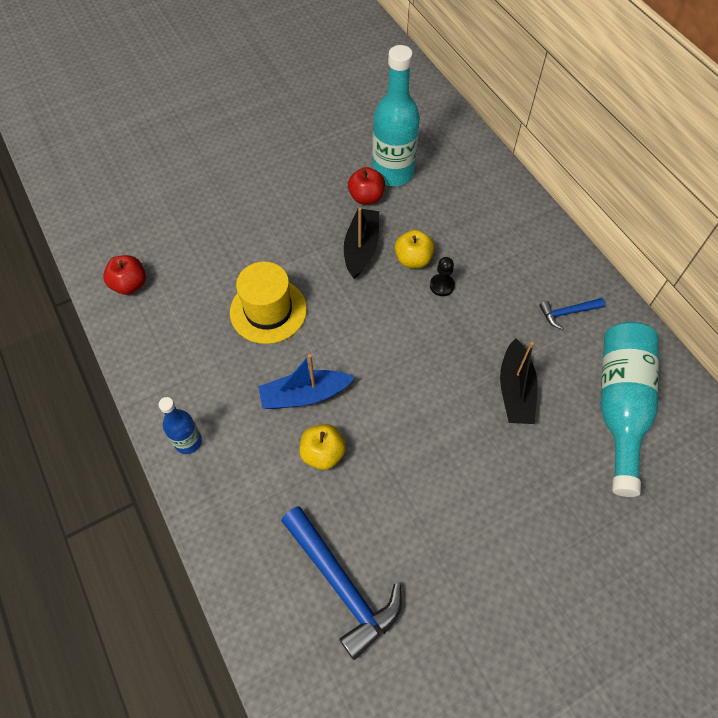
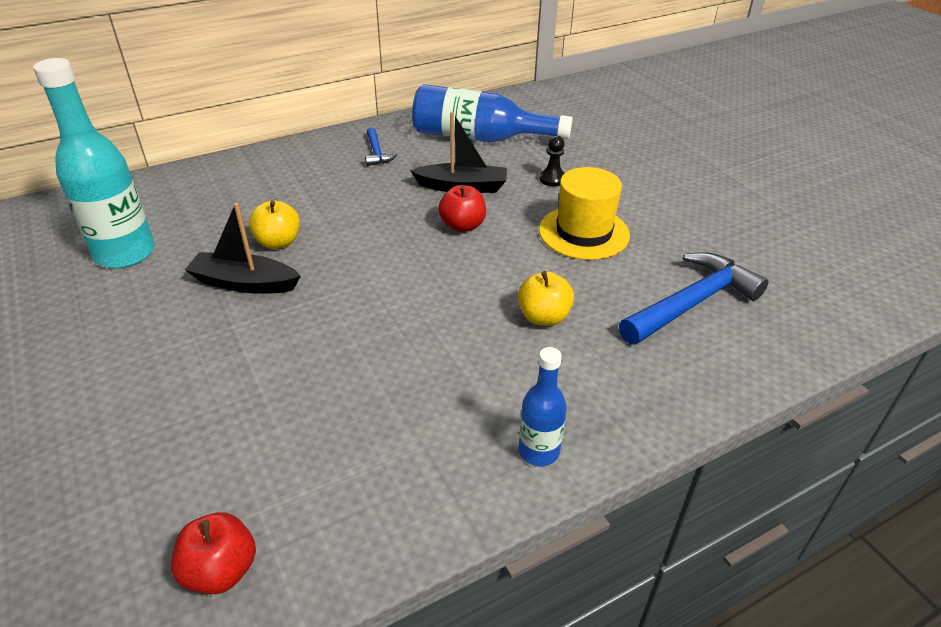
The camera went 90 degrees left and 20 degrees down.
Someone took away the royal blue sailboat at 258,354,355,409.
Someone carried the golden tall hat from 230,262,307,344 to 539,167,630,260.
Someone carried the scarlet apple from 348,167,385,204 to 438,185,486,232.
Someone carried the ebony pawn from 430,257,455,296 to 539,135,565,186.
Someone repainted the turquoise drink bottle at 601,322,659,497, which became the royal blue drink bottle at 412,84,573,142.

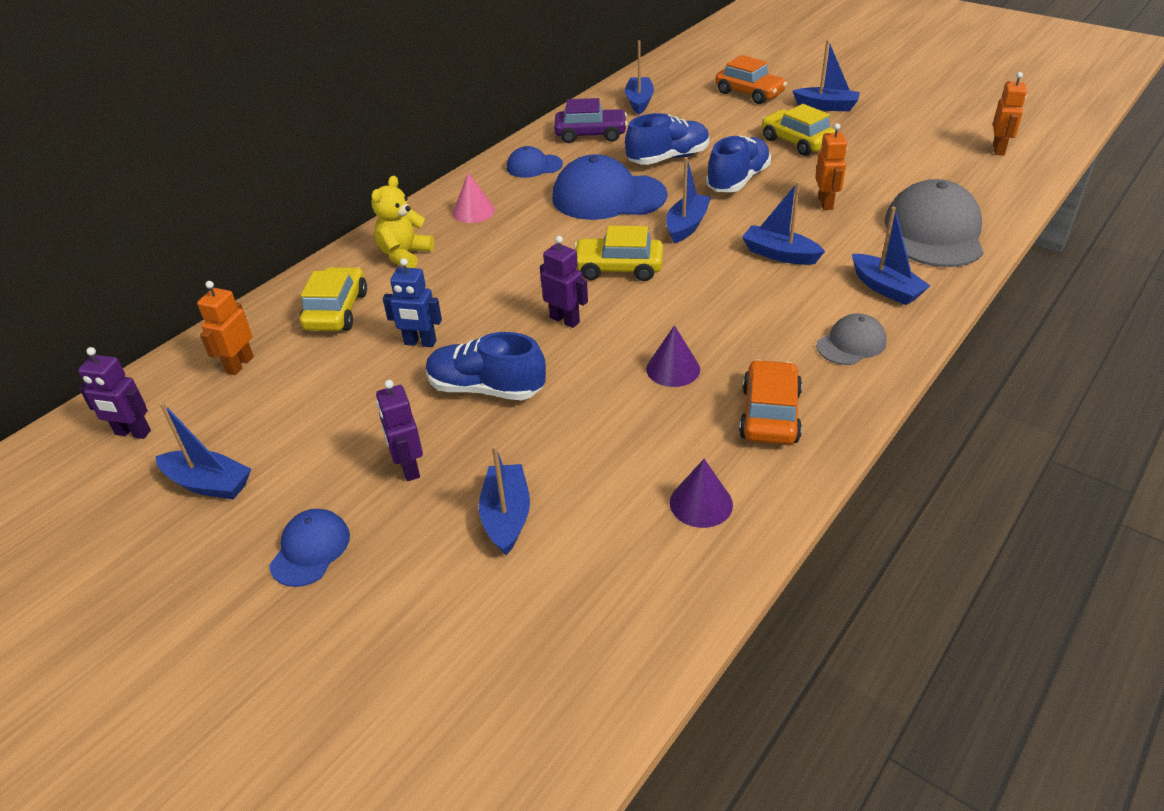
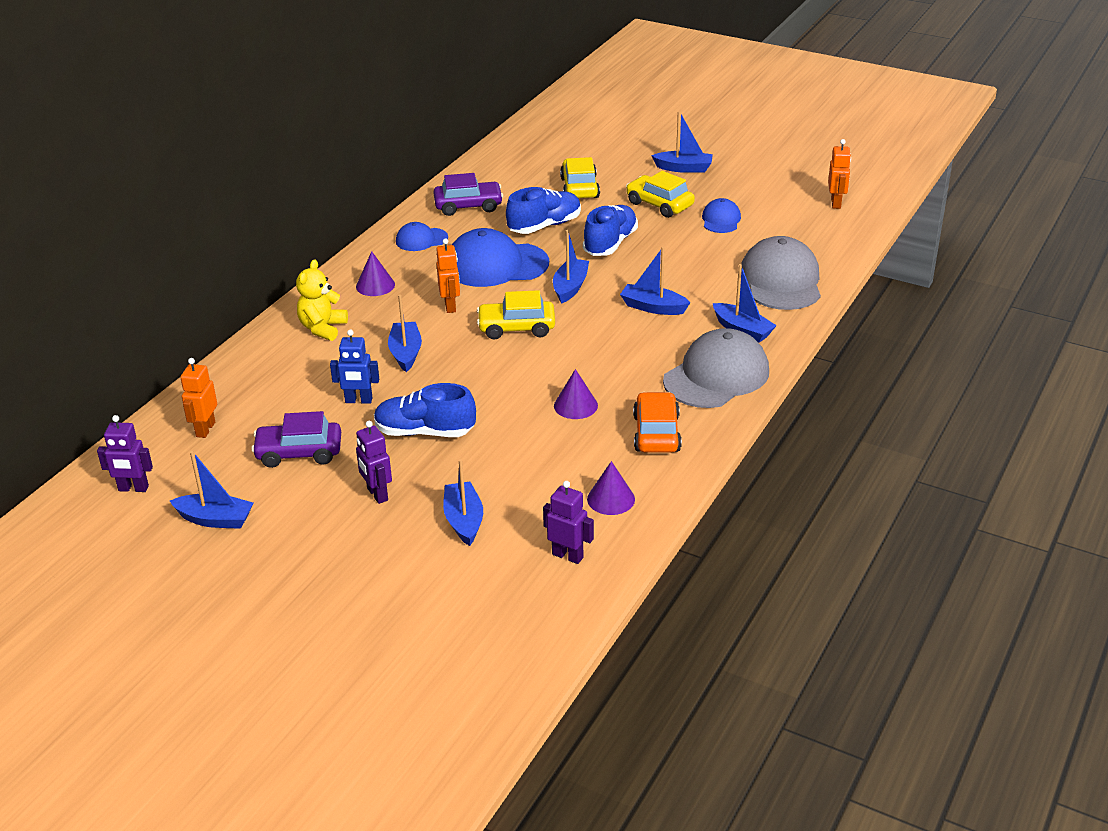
The camera went 10 degrees left and 5 degrees down.
Someone took away the orange car at 716,55,787,104.
Someone put down the purple car at 251,411,341,468.
Someone carried the royal blue peaked cap from 270,509,350,587 to 702,198,741,233.
Someone carried the golden car from 300,267,367,331 to 560,157,600,198.
Someone carried the purple robot figure from 540,236,588,328 to 543,481,594,564.
Someone carried the royal blue sailboat from 625,40,654,114 to 388,294,422,372.
Someone carried the orange robot figure from 815,123,847,210 to 436,238,460,313.
Someone repainted the rose-pink cone shape at 453,172,495,223, which became the purple cone shape at 356,251,395,296.
Someone scaled the grey peaked cap at 816,313,887,365 by 1.92.

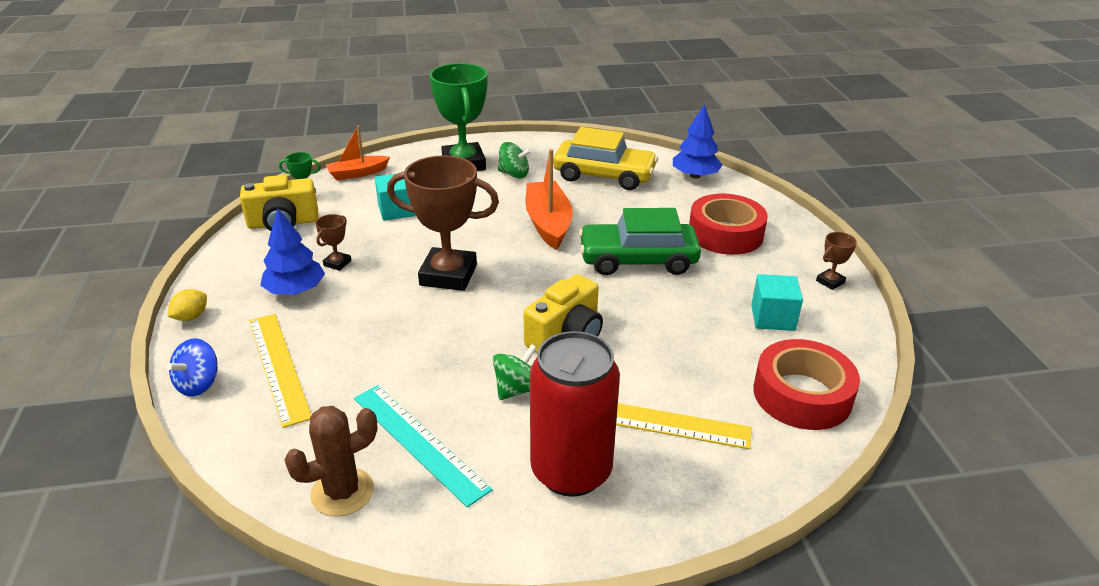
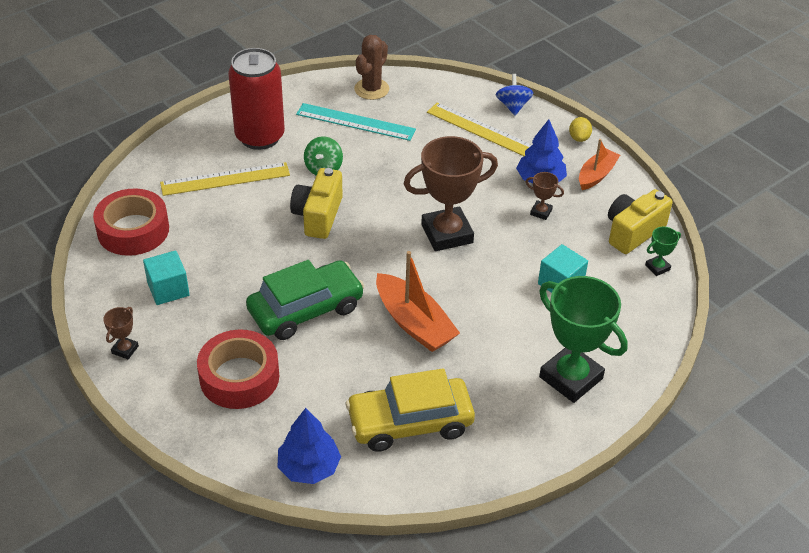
The camera went 150 degrees right and 10 degrees up.
Someone took away the emerald toy top at 498,142,531,178.
Someone carried the orange sailboat from 326,125,390,180 to 579,139,620,190.
Someone rotated the brown prize cup at 315,214,351,271 by 60 degrees counterclockwise.

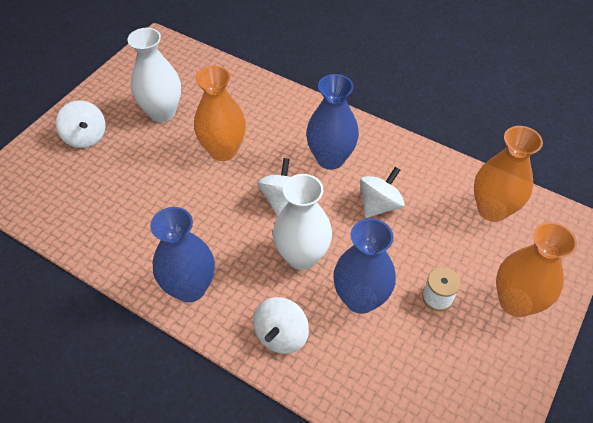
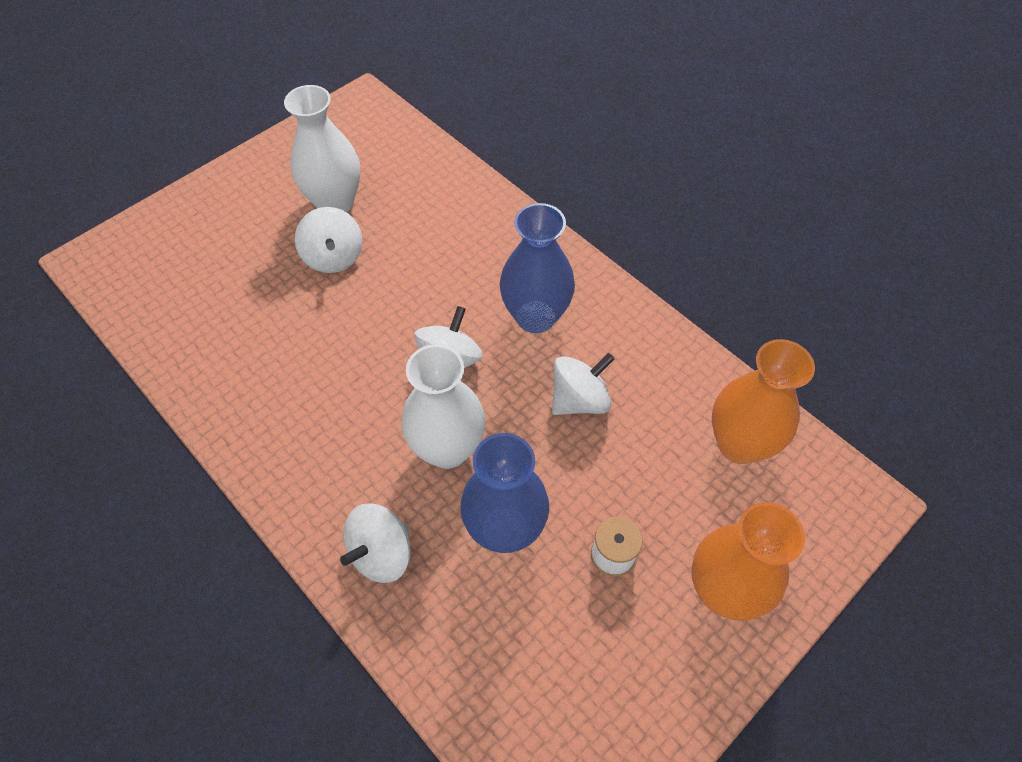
The camera went 15 degrees right and 5 degrees up.
Someone took away the royal blue vase at 150,207,215,302.
Someone took away the orange vase at 194,66,246,161.
Someone carried the pure white toy top from 56,100,106,148 to 295,207,363,273.

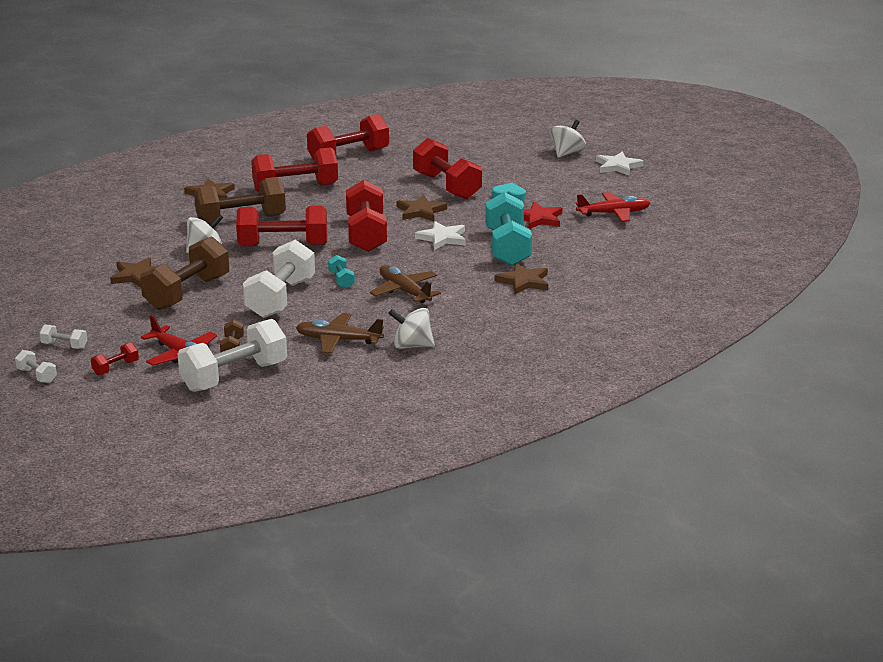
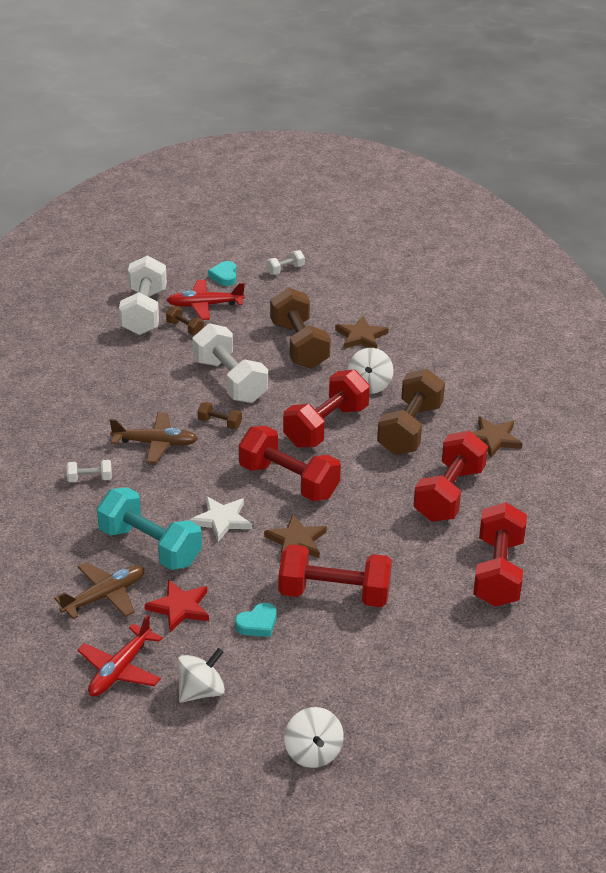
The camera went 130 degrees right and 10 degrees up.
Someone took away the brown star shape at 494,263,548,294.
Someone took away the pure white star shape at 596,151,644,176.
Someone carried the pure white hand weight from 15,350,57,383 to 67,460,112,482.
Someone carried the brown toy plane from 296,313,384,353 to 54,562,145,619.
Someone carried the pure white toy top from 388,308,435,349 to 177,648,225,703.
Someone swapped the scarlet hand weight at 91,342,139,376 for the turquoise heart shape at 208,261,236,286.
Someone repainted the turquoise hand weight at 328,255,355,289, which became the brown hand weight at 198,402,242,429.

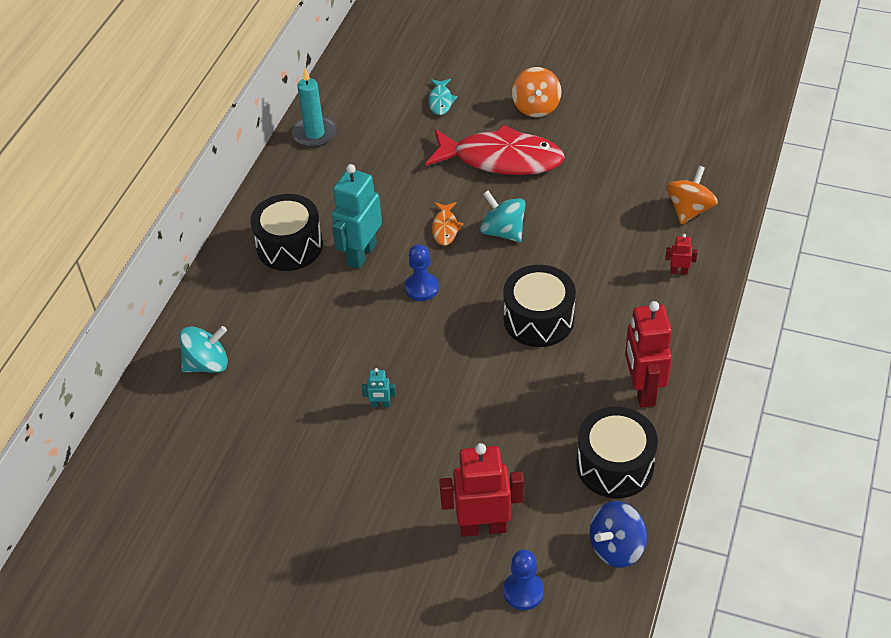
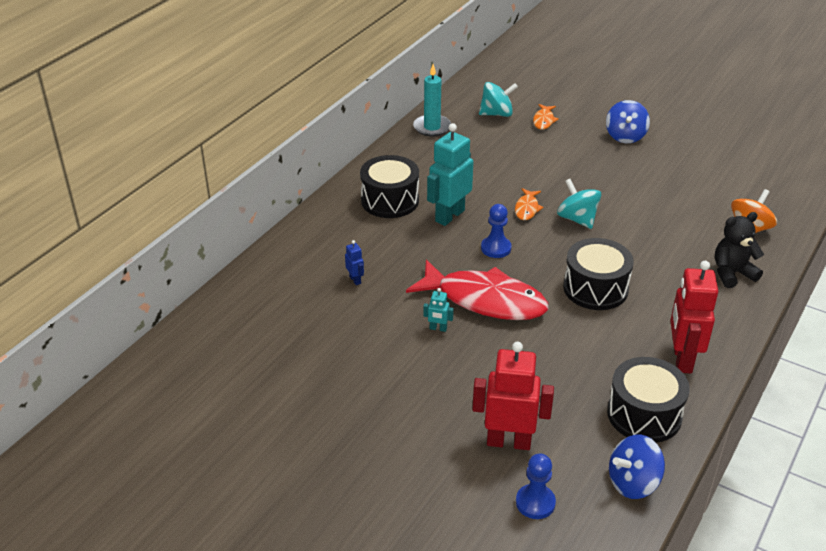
The camera went 10 degrees right and 10 degrees down.
Someone put down the royal blue robot figure at 345,240,364,285.
Someone carried the turquoise toy top from 180,326,228,373 to 479,82,518,117.
Someone carried the scarlet fish figure from 425,124,565,175 to 406,259,549,320.
Someone swapped the scarlet robot figure at 665,234,698,275 for the ebony teddy bear at 715,212,764,288.
Someone repainted the turquoise fish figure at 429,79,457,115, which became the orange fish figure at 533,104,559,130.
Someone repainted the orange toy top at 512,67,562,117, which became the royal blue toy top at 606,100,650,143.

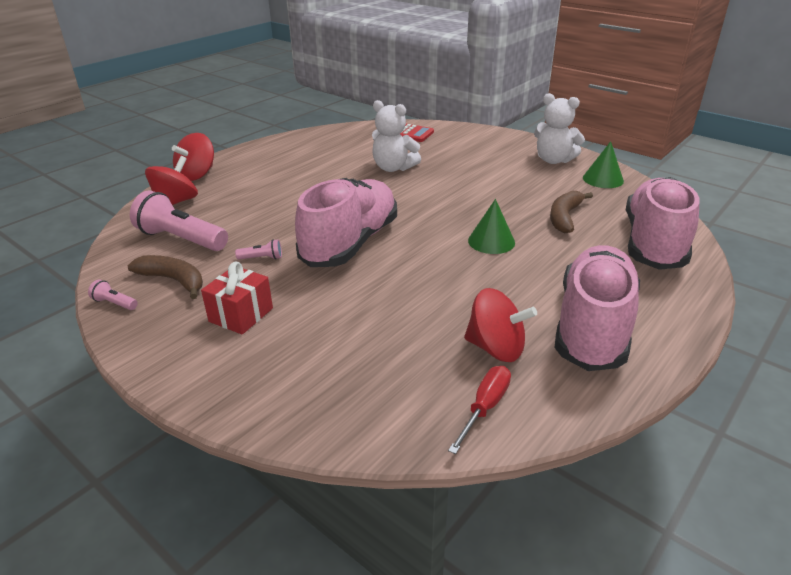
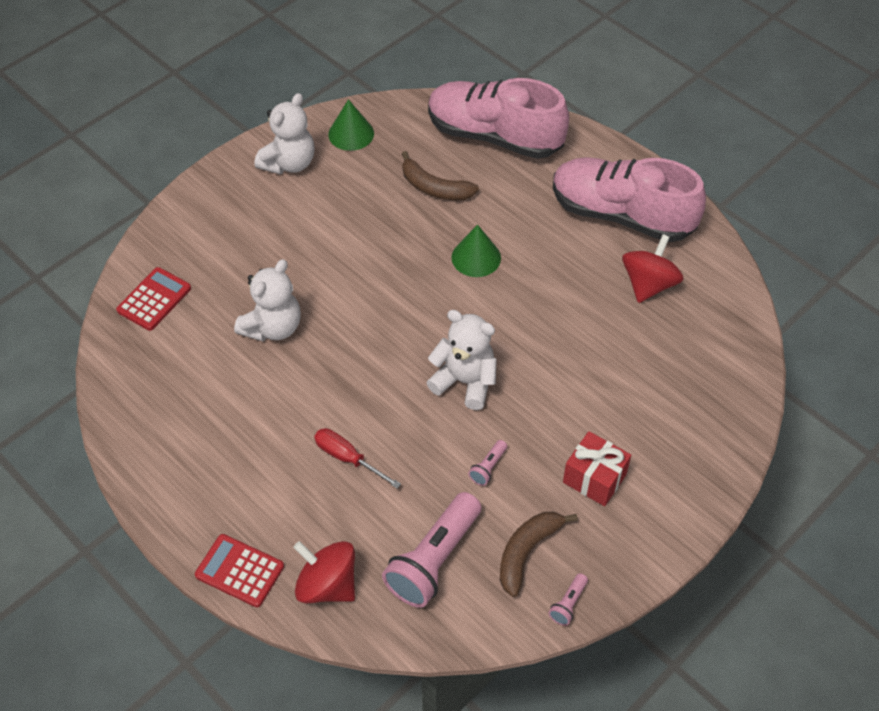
The camera went 85 degrees left and 20 degrees up.
Someone carried the scarlet hand screwdriver from 448,366,511,454 to 314,428,401,489.
Someone swapped the scarlet toy top at 172,133,214,181 for the scarlet pocket calculator at 195,534,284,607.
Someone swapped the rose-pink sneaker at 295,178,397,267 for the pure white teddy bear at 426,310,497,410.
Someone rotated the rose-pink flashlight at 235,239,282,260 by 150 degrees counterclockwise.

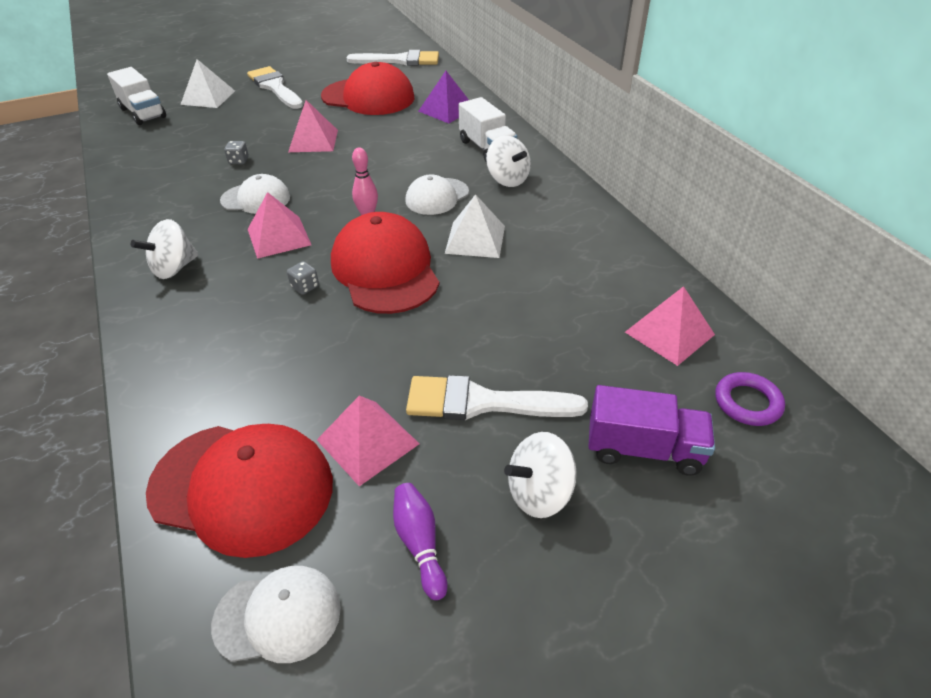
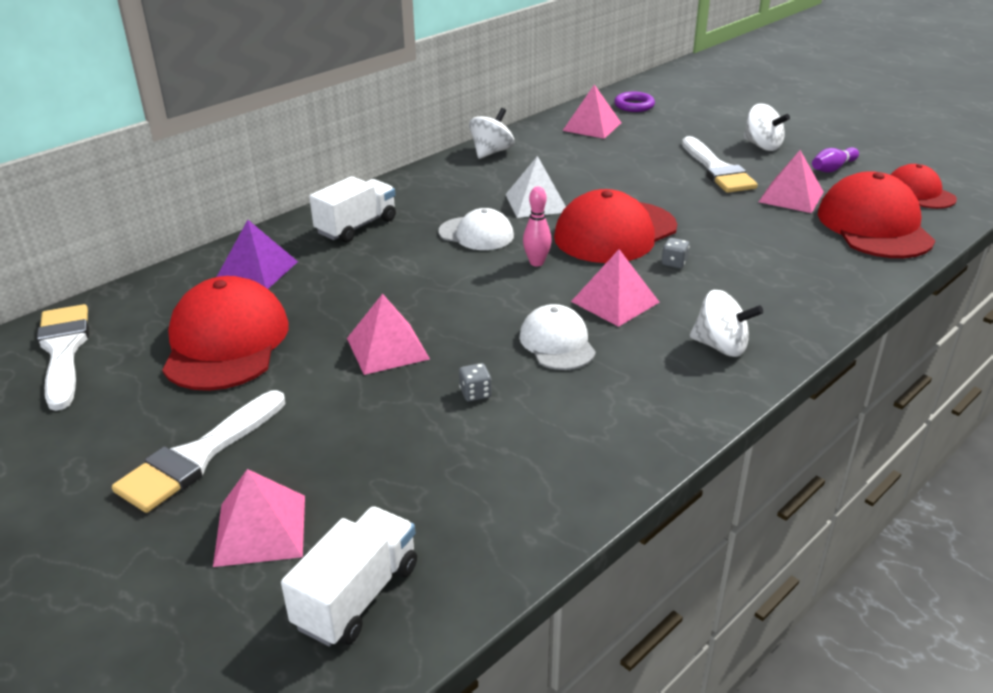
The camera went 110 degrees left and 10 degrees down.
Someone took away the purple lorry at 588,385,715,476.
Someone carried the pure white toy top from 486,136,531,187 to 469,108,514,159.
Someone repainted the pure white solid pyramid at 180,59,235,108, which became the rose-pink solid pyramid at 213,469,305,567.
Someone repainted the pure white peaked cap at 211,566,341,663, which became the scarlet peaked cap at 890,164,957,209.

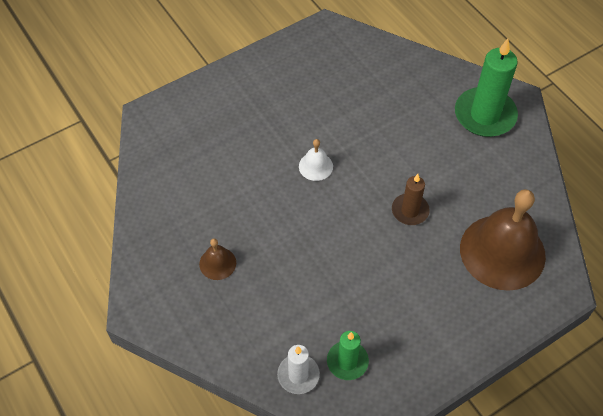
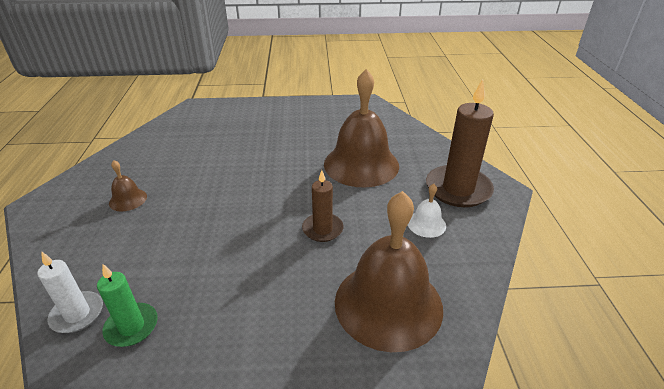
The camera went 30 degrees right and 20 degrees down.
Someone put down the brown hand bell at 324,69,399,187.
Someone carried the pure white hand bell from 299,139,333,181 to 408,184,446,238.
Someone repainted the emerald wax candle at 455,39,518,137, which became the brown wax candle at 426,79,494,207.

